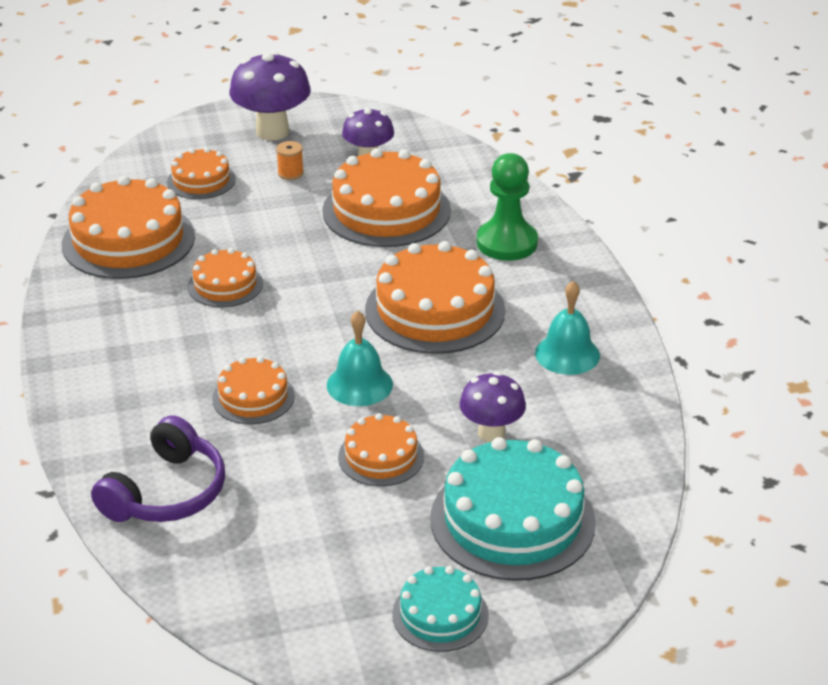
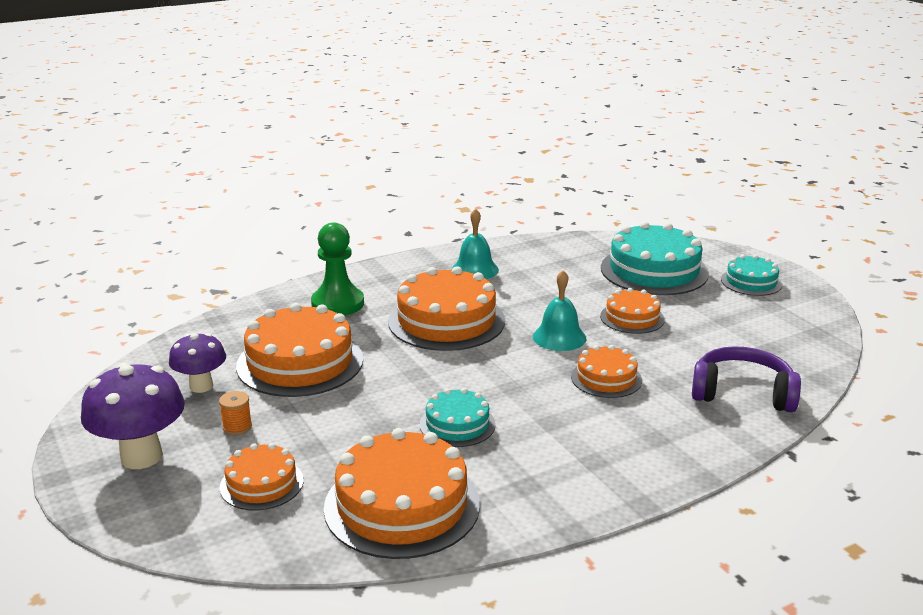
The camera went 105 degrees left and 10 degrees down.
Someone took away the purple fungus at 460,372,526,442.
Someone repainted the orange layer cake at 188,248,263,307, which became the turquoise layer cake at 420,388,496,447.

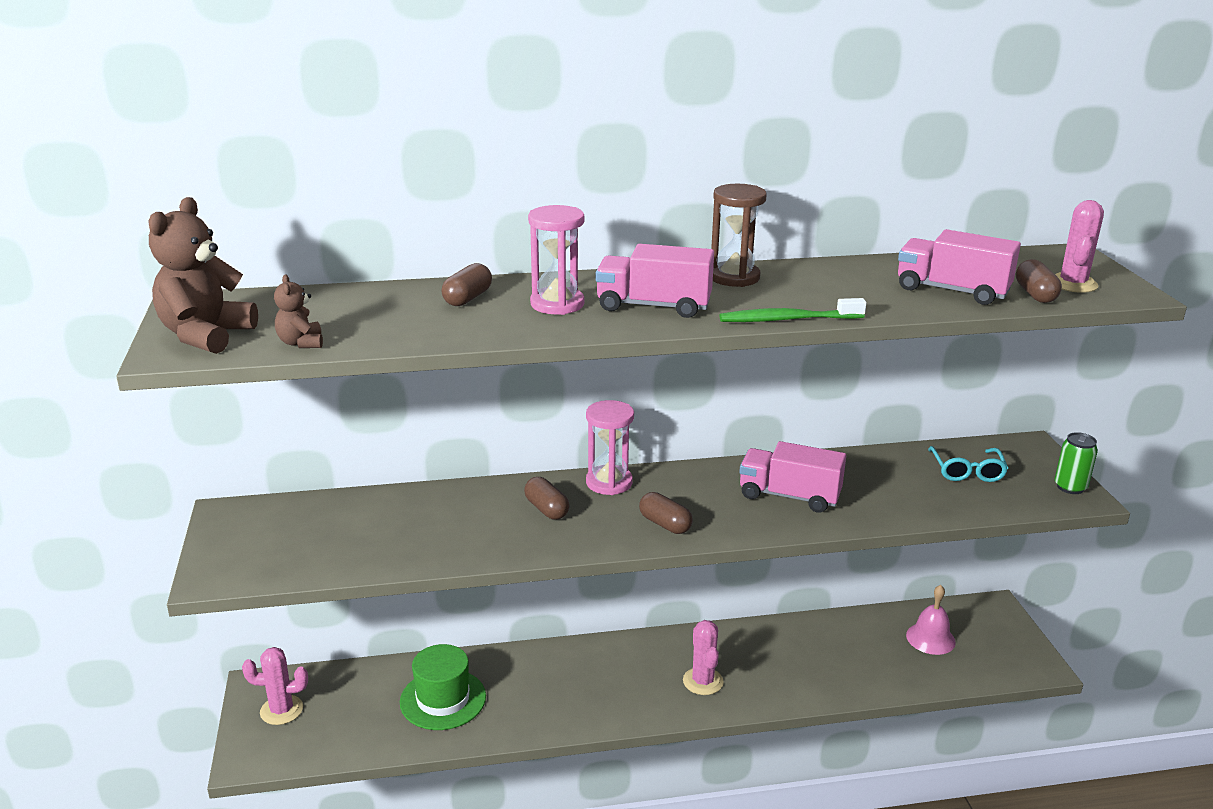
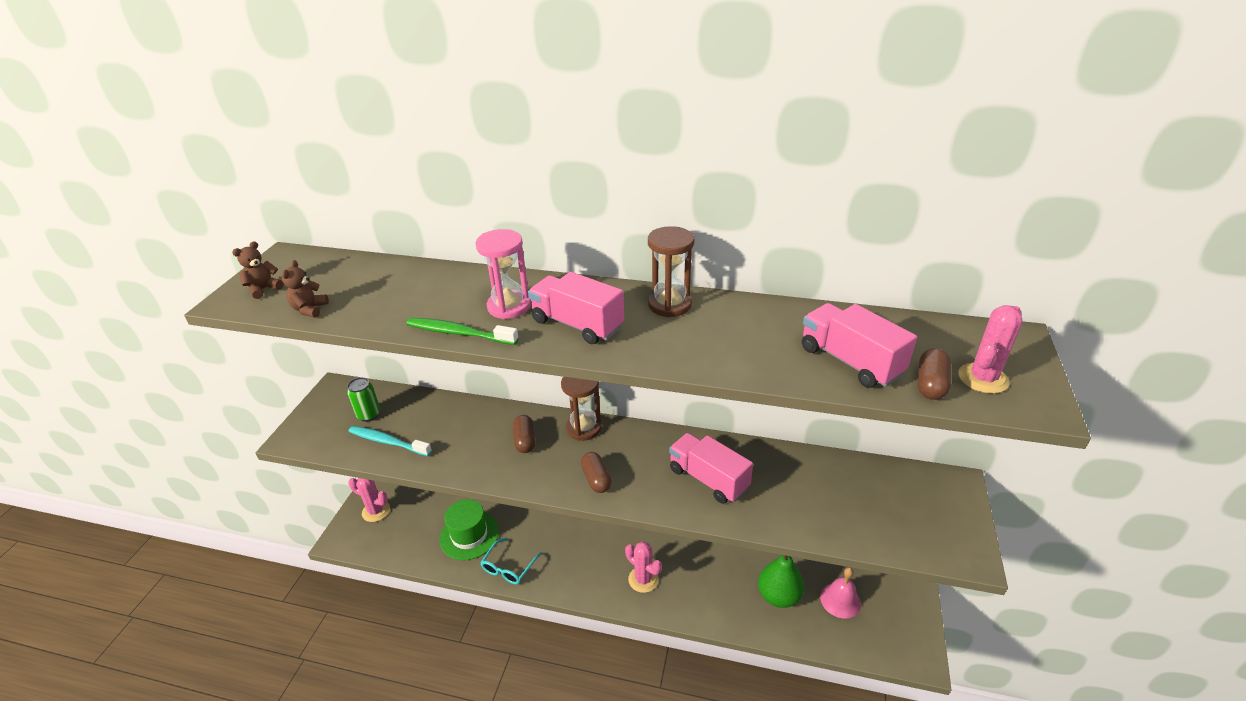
The camera went 25 degrees right and 10 degrees up.
Someone took away the brown pill shape at 441,263,492,306.
Someone put down the turquoise dental brush at 348,426,432,456.
Someone put down the emerald pear fruit at 758,555,804,608.
Someone carried the emerald dental brush from 719,298,867,322 to 407,318,518,345.
Someone carried the turquoise spectacles from 928,446,1008,482 to 480,538,542,584.
Someone carried the emerald soda can from 1055,432,1098,494 to 347,377,380,422.
Someone repainted the rose-pink sandglass at 586,400,634,495, which became the brown sandglass at 561,377,602,441.
Someone rotated the rose-pink prickly plant at 683,620,724,695 by 60 degrees counterclockwise.
Someone scaled the brown teddy bear at 148,197,258,354 by 0.51.

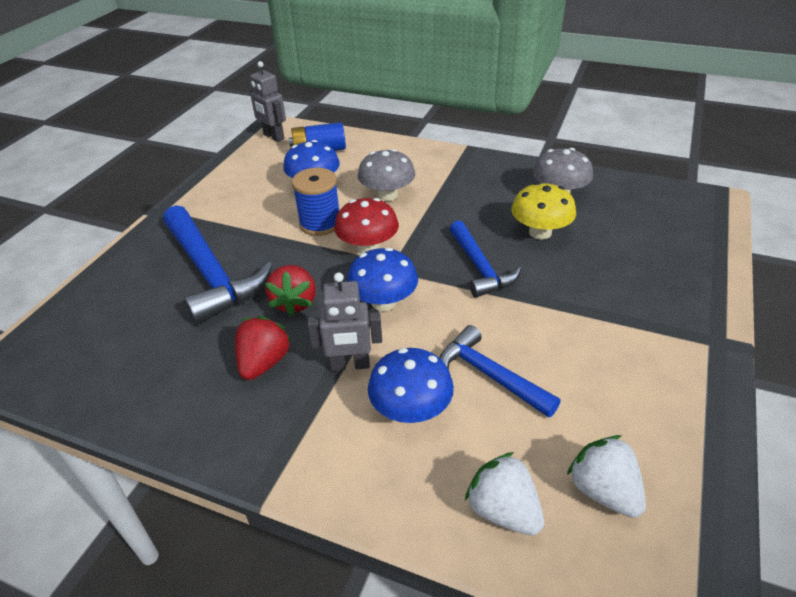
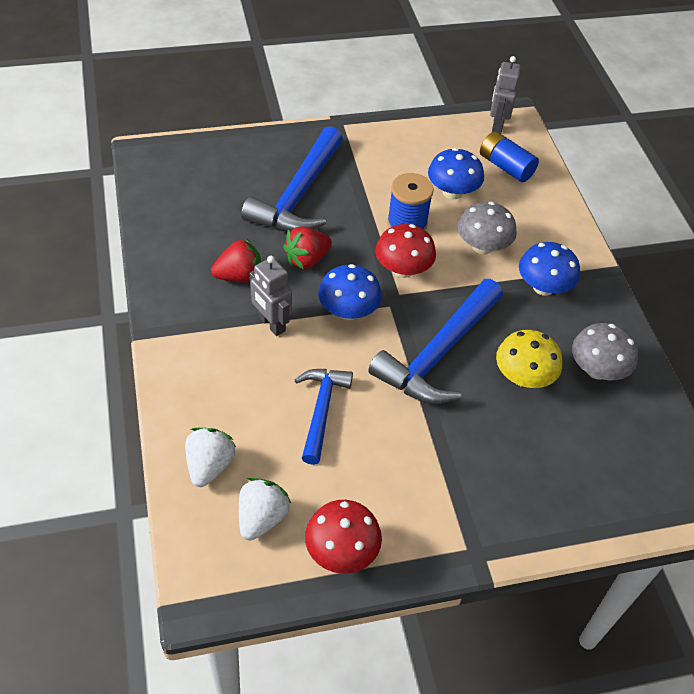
The camera went 50 degrees right and 10 degrees up.
Someone put down the scarlet fungus at 305,500,382,574.
Someone carried the royal blue fungus from 368,348,454,423 to 519,242,580,296.
Someone scaled the royal blue claw hammer at 450,220,521,298 by 1.63.

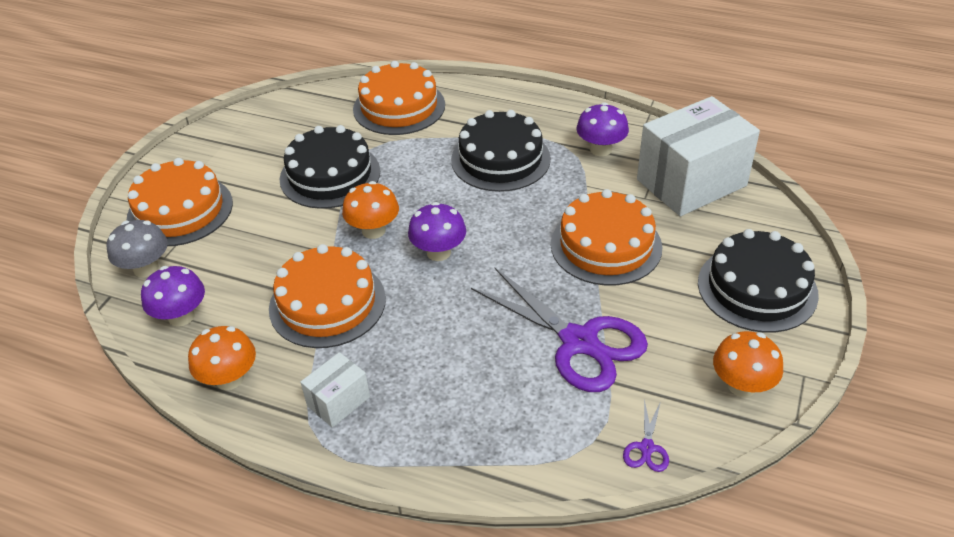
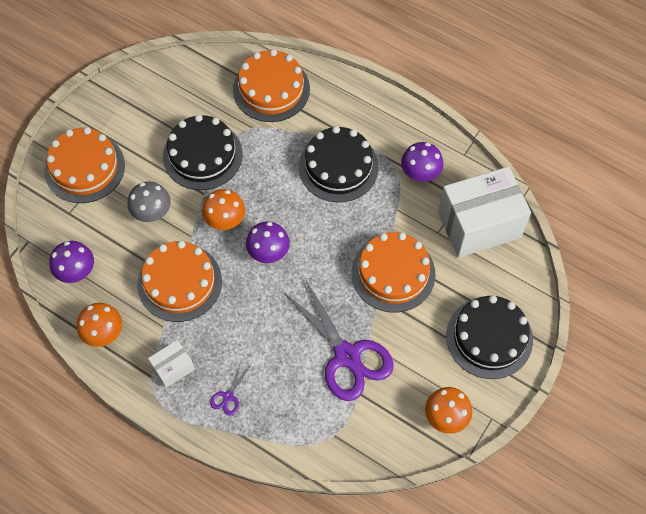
The camera went 10 degrees right and 20 degrees up.
Someone carried the grey fungus from 107,220,168,277 to 127,181,171,222.
Someone carried the purple scissors from 623,399,669,472 to 210,362,251,415.

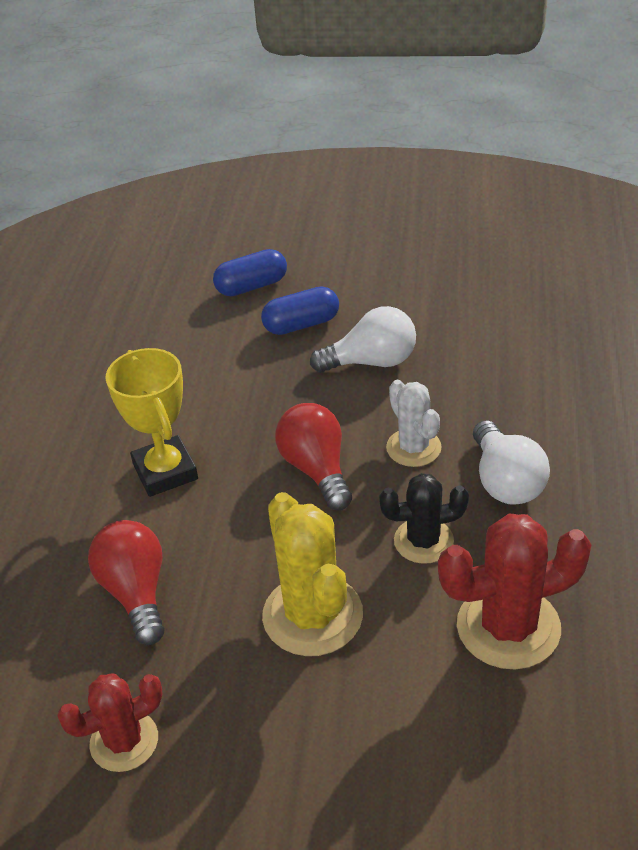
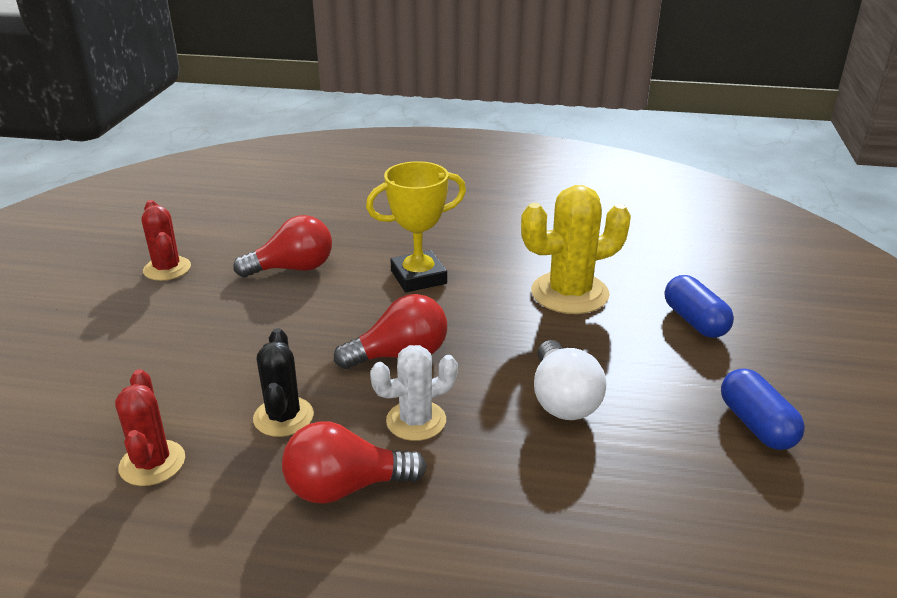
The camera went 90 degrees right and 10 degrees down.
Someone carried the royal blue pill shape from 261,286,339,335 to 721,368,805,450.
Someone carried the golden prickly plant from 262,492,363,656 to 521,185,631,314.
Someone repainted the pure white bulb at 473,420,550,505, which became the scarlet bulb at 282,421,427,504.
Someone scaled the scarlet prickly plant at 438,514,591,670 by 0.63.

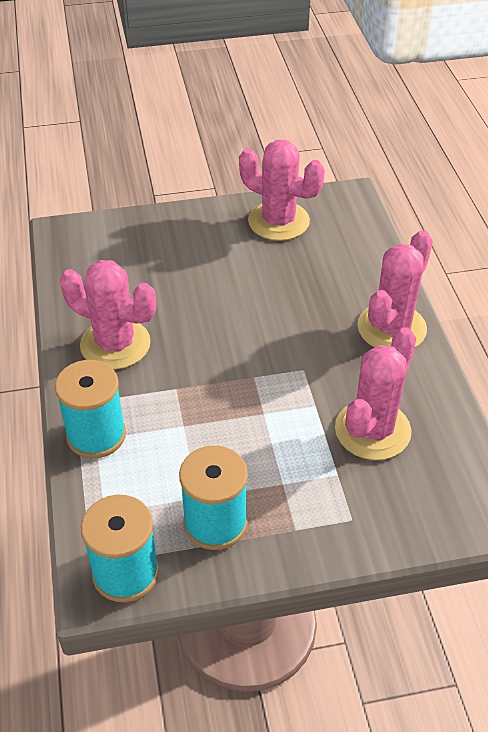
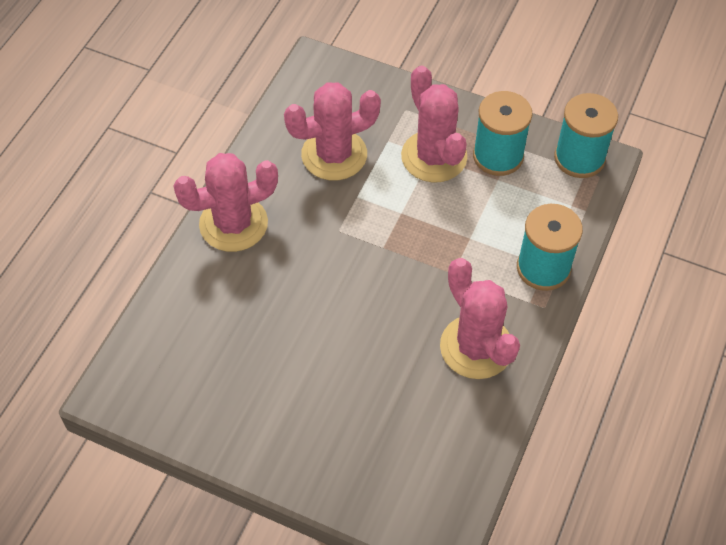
The camera went 145 degrees left and 10 degrees up.
Someone carried the rose-pink prickly plant from 239,140,325,241 to 401,66,467,182.

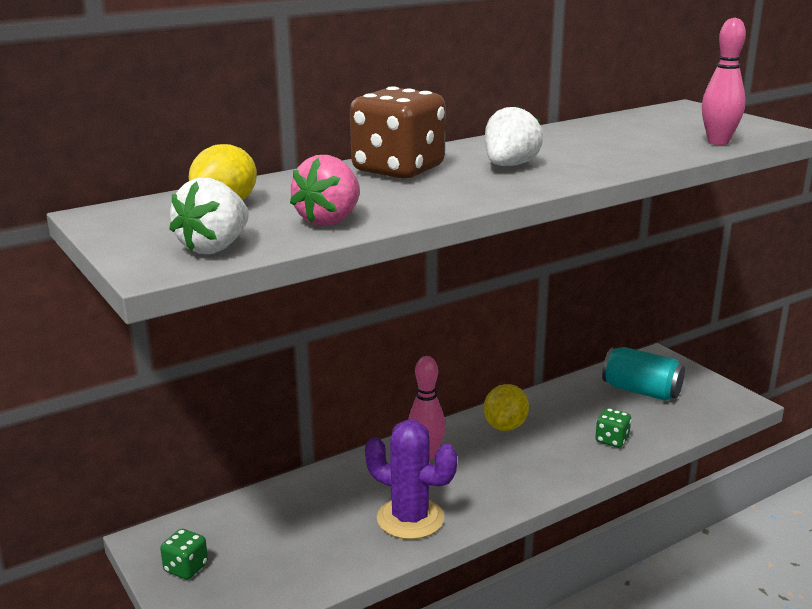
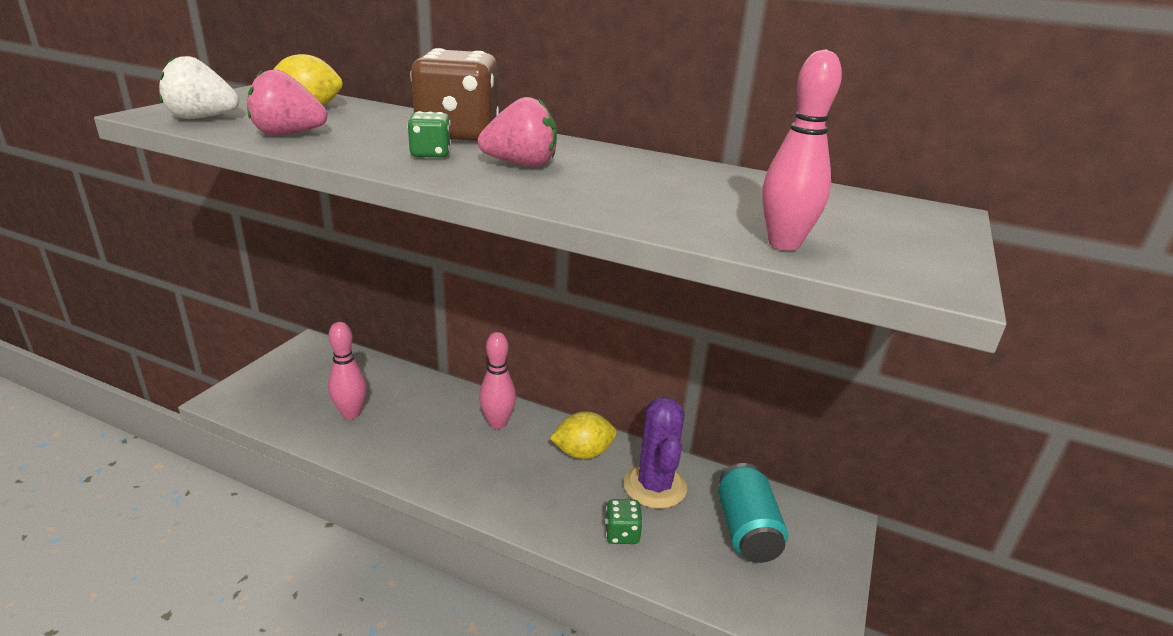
The camera went 55 degrees right and 5 degrees up.
Someone put down the rose-pink bowling pin at 328,322,367,419.
Someone carried the emerald dice from 160,529,208,579 to 407,111,451,158.
Someone carried the purple prickly plant from 365,420,457,539 to 624,397,687,509.
Someone repainted the pure white berry at 485,105,543,166, which became the rose-pink berry at 478,97,557,167.

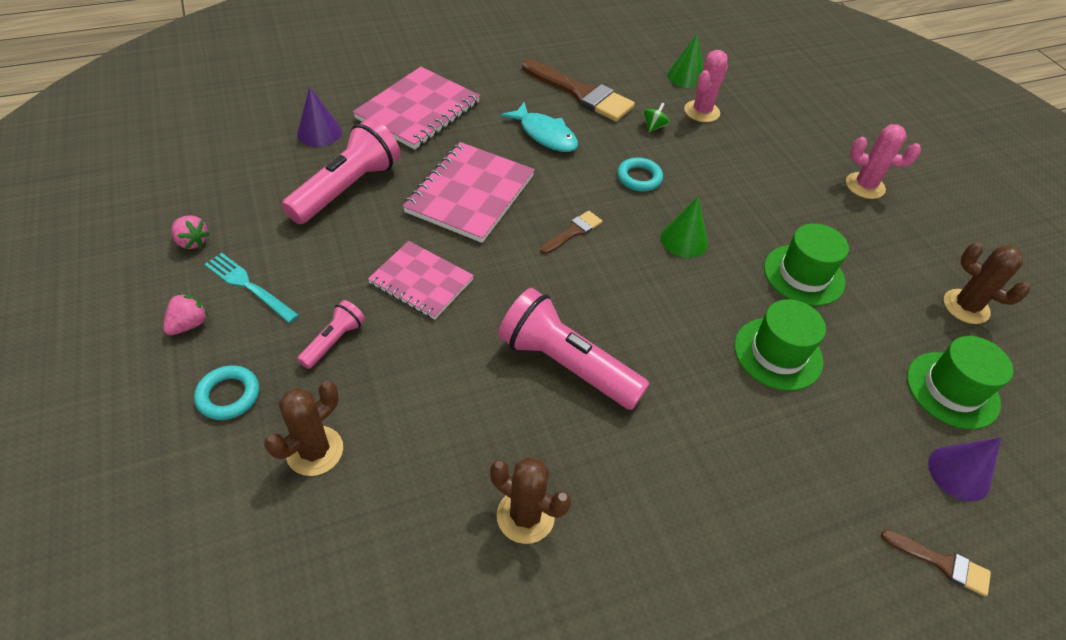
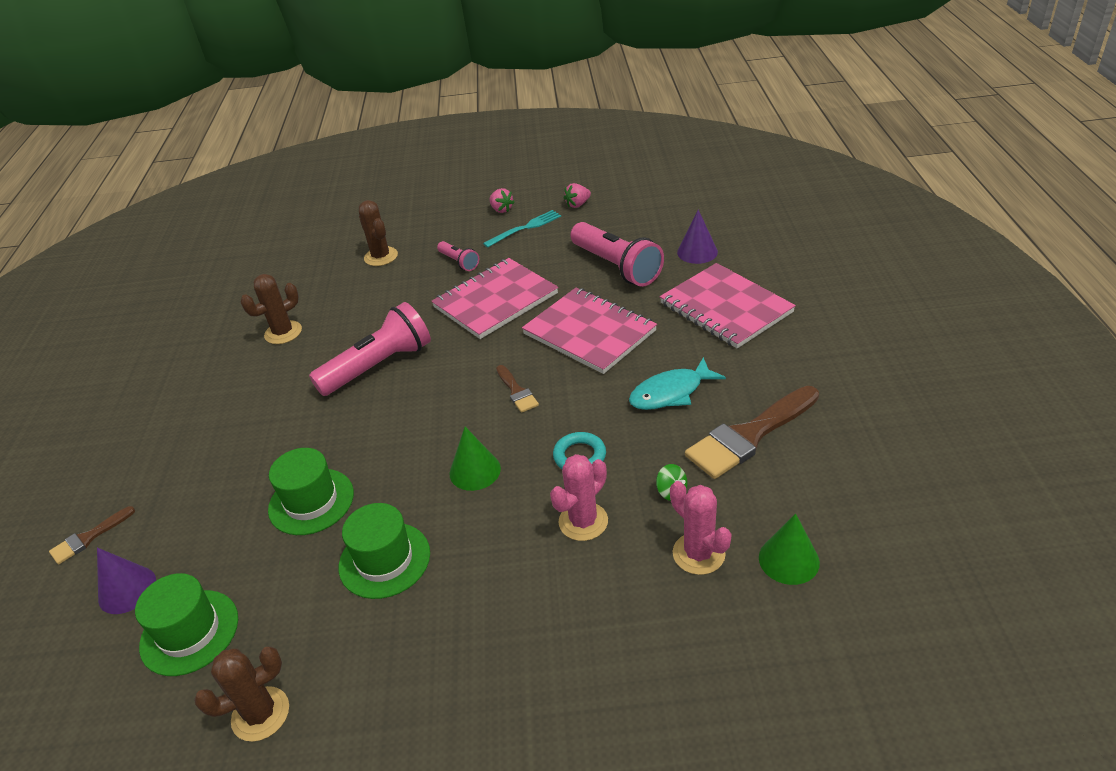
The camera went 115 degrees right and 10 degrees down.
Someone took away the turquoise hoop at 194,365,259,420.
Someone carried the rose-pink prickly plant from 846,124,921,199 to 550,454,608,541.
Someone scaled the rose-pink notebook at 368,241,474,319 by 1.51.

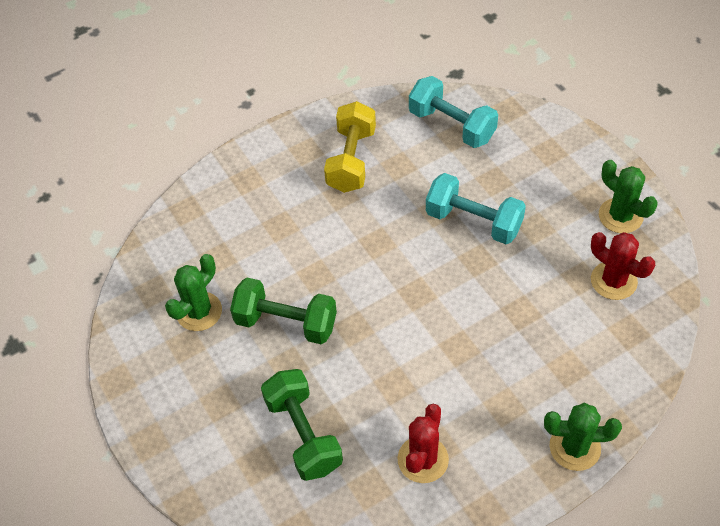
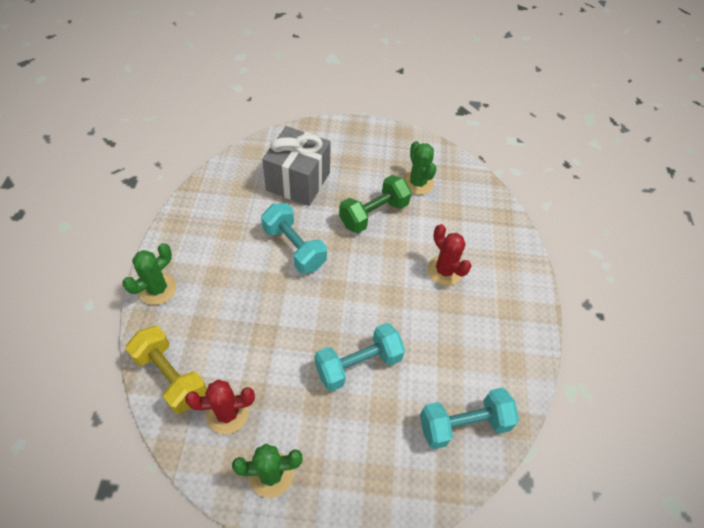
The camera went 120 degrees right and 0 degrees up.
Someone put down the turquoise hand weight at 261,203,327,274.
Someone carried the golden hand weight from 324,101,376,193 to 125,326,207,414.
Someone carried the scarlet prickly plant from 398,404,449,483 to 427,224,472,286.
Someone swapped the emerald hand weight at 261,369,343,481 for the grey wrapped gift at 262,126,331,206.

